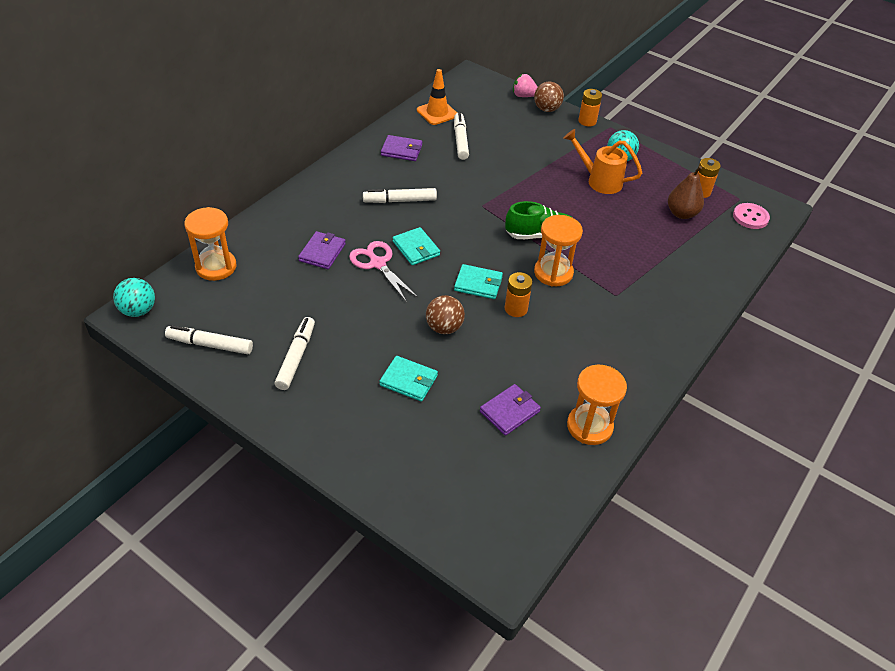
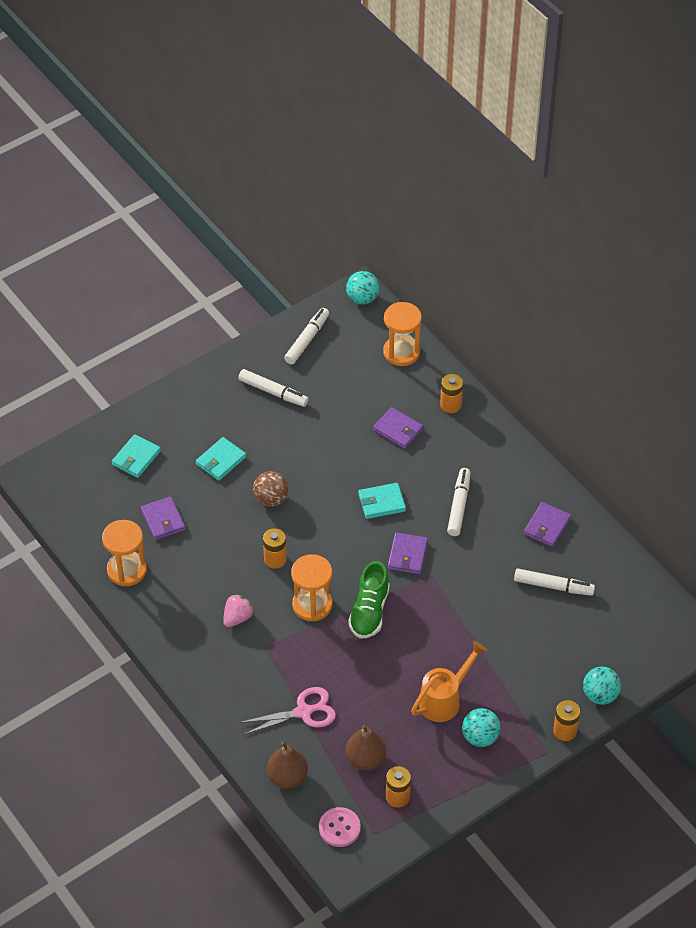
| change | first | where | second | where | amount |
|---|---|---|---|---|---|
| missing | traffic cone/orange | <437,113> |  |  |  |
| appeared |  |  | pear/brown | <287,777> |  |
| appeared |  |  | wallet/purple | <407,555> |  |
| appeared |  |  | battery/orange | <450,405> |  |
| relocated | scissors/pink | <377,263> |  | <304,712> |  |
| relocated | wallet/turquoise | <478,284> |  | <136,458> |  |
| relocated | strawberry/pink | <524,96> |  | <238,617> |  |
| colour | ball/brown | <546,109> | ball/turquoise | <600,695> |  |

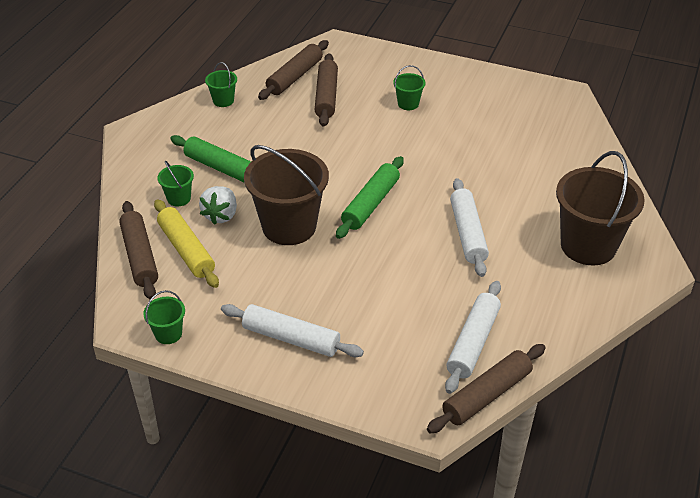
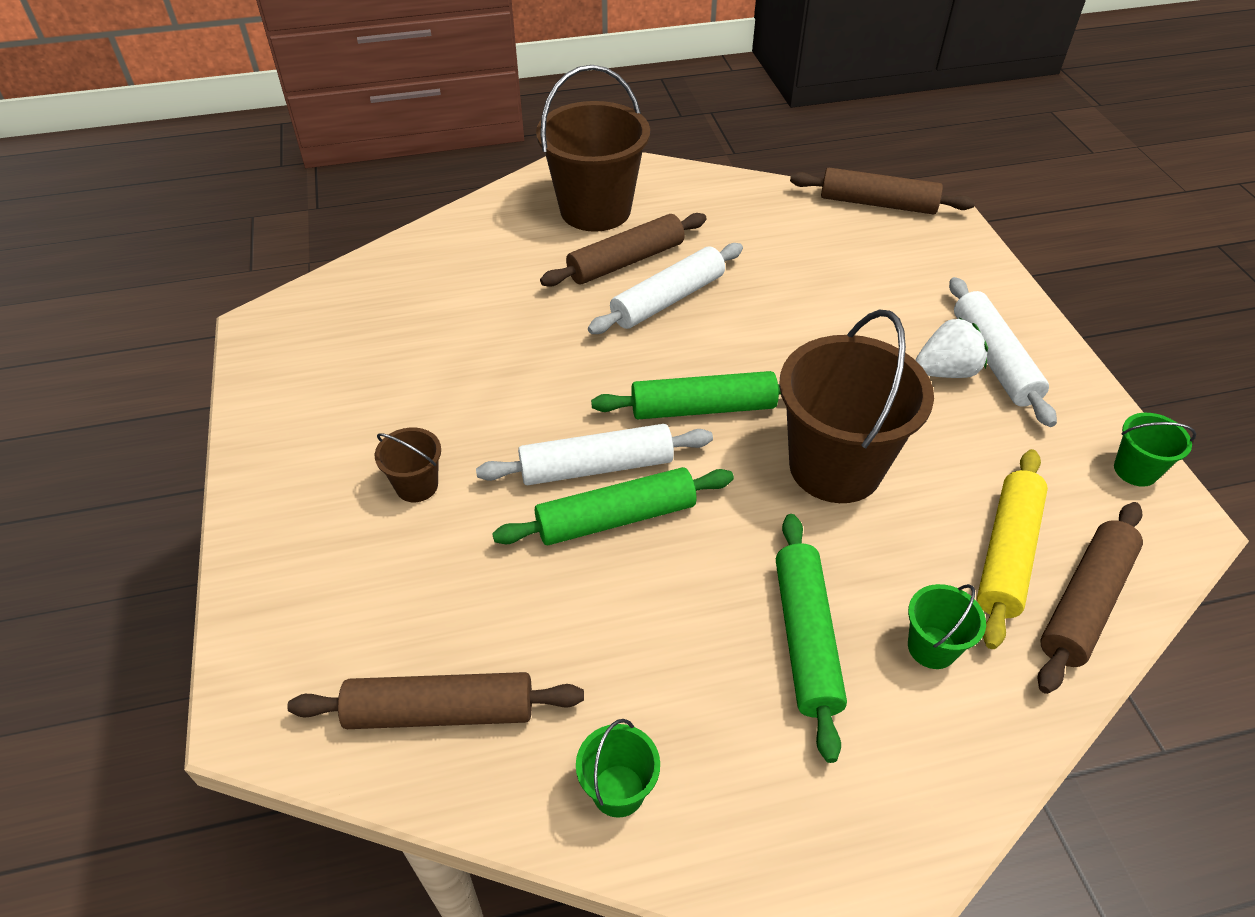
| change | first | where | second | where | amount |
|---|---|---|---|---|---|
| appeared |  |  | rolling pin/green | <616,518> |  |
| relocated | strawberry/white | <221,215> |  | <946,371> |  |
| relocated | rolling pin/brown | <326,96> |  | <626,261> |  |
| relocated | rolling pin/white | <473,342> |  | <596,467> |  |
| colour | bucket/green | <408,104> | bucket/brown | <417,486> |  |

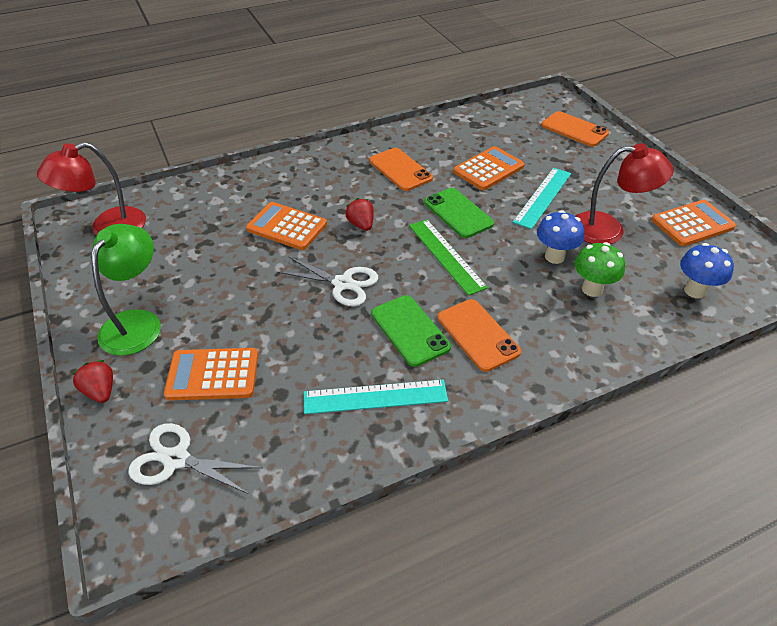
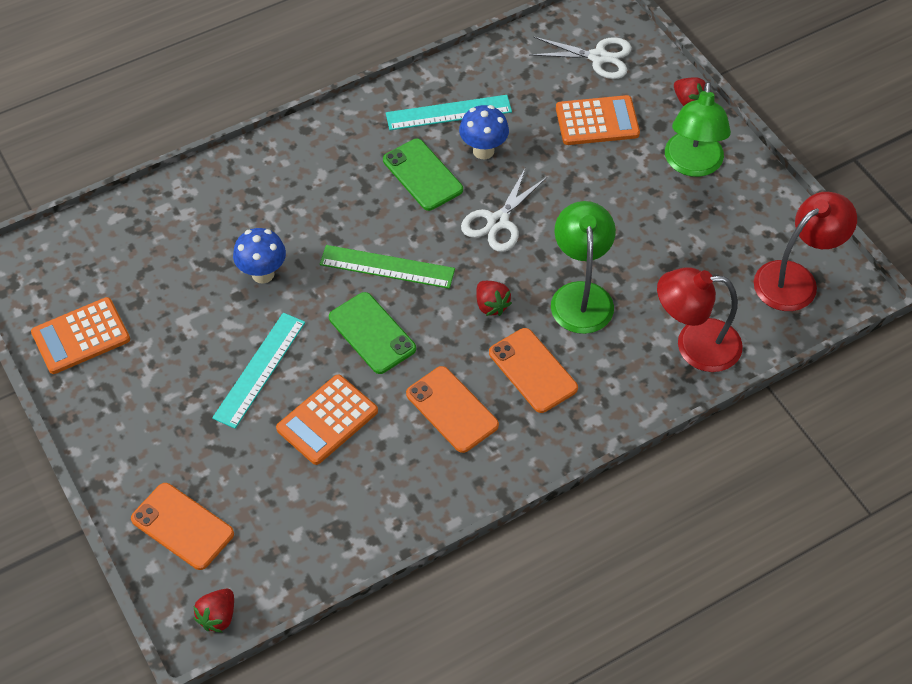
| change | first | where | second | where | amount |
|---|---|---|---|---|---|
| missing | mushroom/green | <592,289> |  |  |  |
| appeared |  |  | strawberry/red | <218,616> |  |
| relocated | phone/orange | <478,335> |  | <532,370> |  |
| relocated | lamp/red | <608,229> |  | <694,345> |  |
| relocated | mushroom/blue | <695,291> |  | <483,151> |  |
| exchanged | calculator/orange | <287,227> | lamp/green | <581,296> |  |
| spun | scissors/white | <343,284> |  | <497,222> | 75 degrees counterclockwise |
| spun | ruler/green | <446,255> |  | <387,267> | 45 degrees counterclockwise |

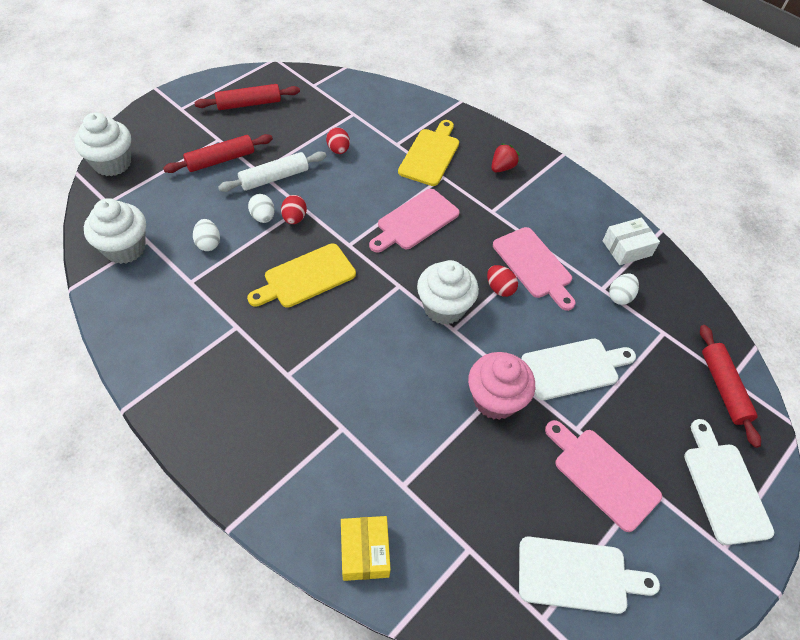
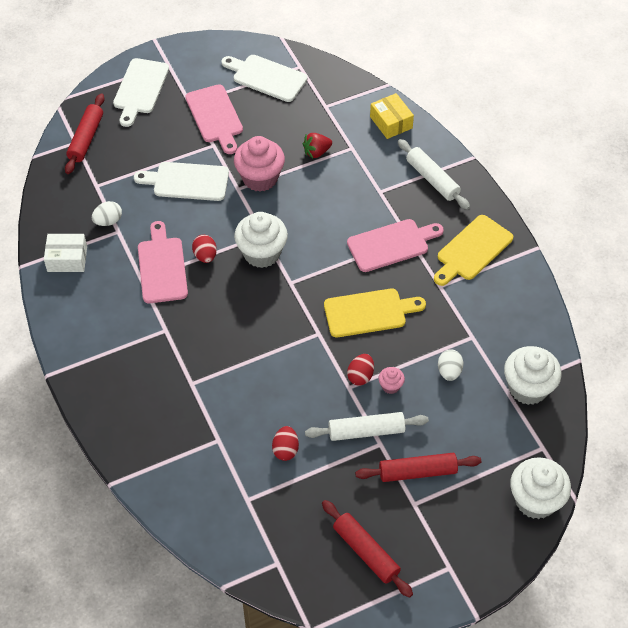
| change | first | where | second | where | amount |
|---|---|---|---|---|---|
| appeared |  |  | rolling pin/white | <432,179> |  |
| relocated | cutting board/pink | <415,221> |  | <391,244> |  |
| relocated | cutting board/yellow | <430,155> |  | <472,250> |  |
| relocated | strawberry/red | <502,167> |  | <316,152> |  |
| exchanged | egg/white | <263,217> | cupcake/pink | <390,386> |  |
| spun | rolling pin/red | <249,104> |  | <366,552> | 45 degrees clockwise |
| spun | box/yellow | <364,552> |  | <391,122> | 45 degrees counterclockwise |

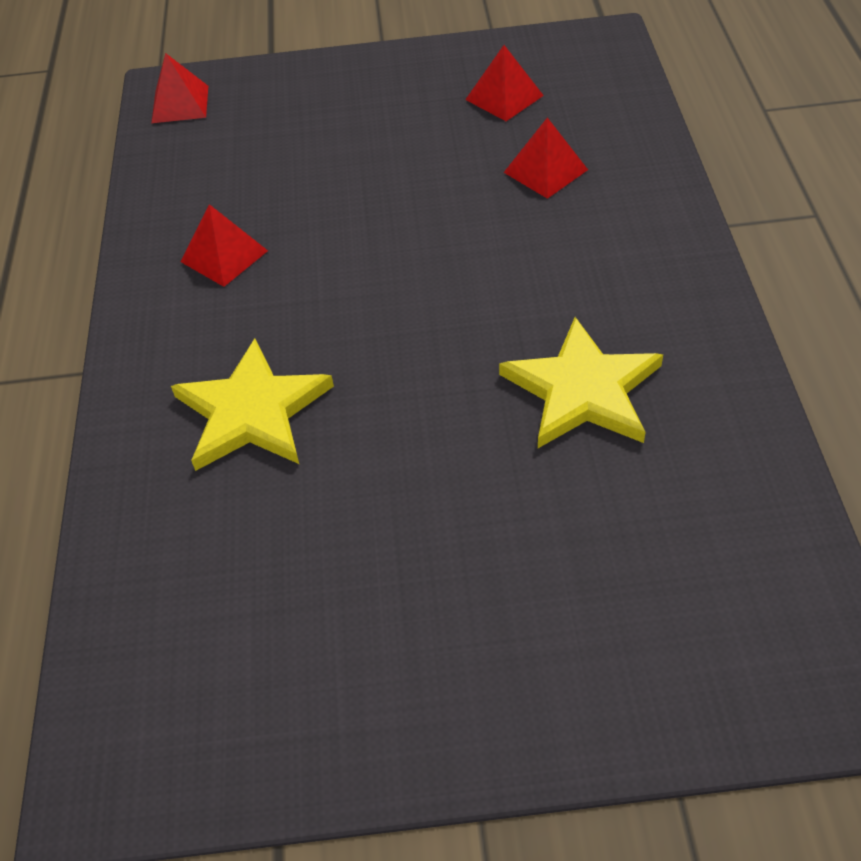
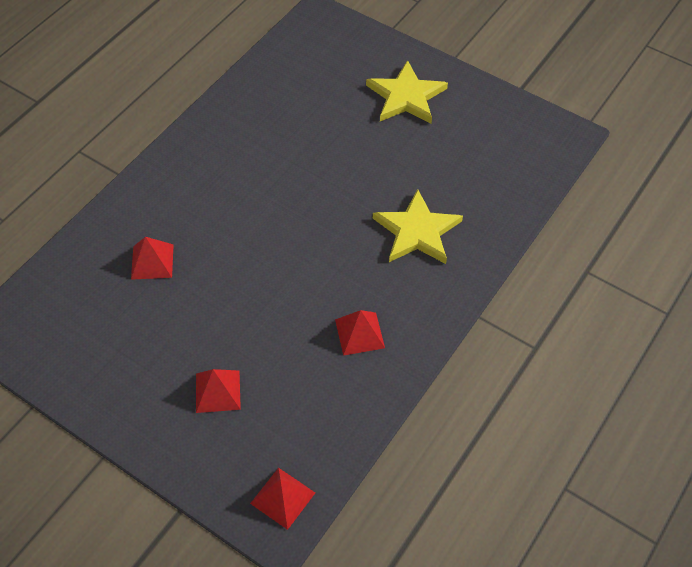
| change | first | where | second | where | amount |
|---|---|---|---|---|---|
| relocated | pyramid/red | <504,97> |  | <218,391> |  |
| relocated | star/yellow | <582,390> |  | <406,96> |  |

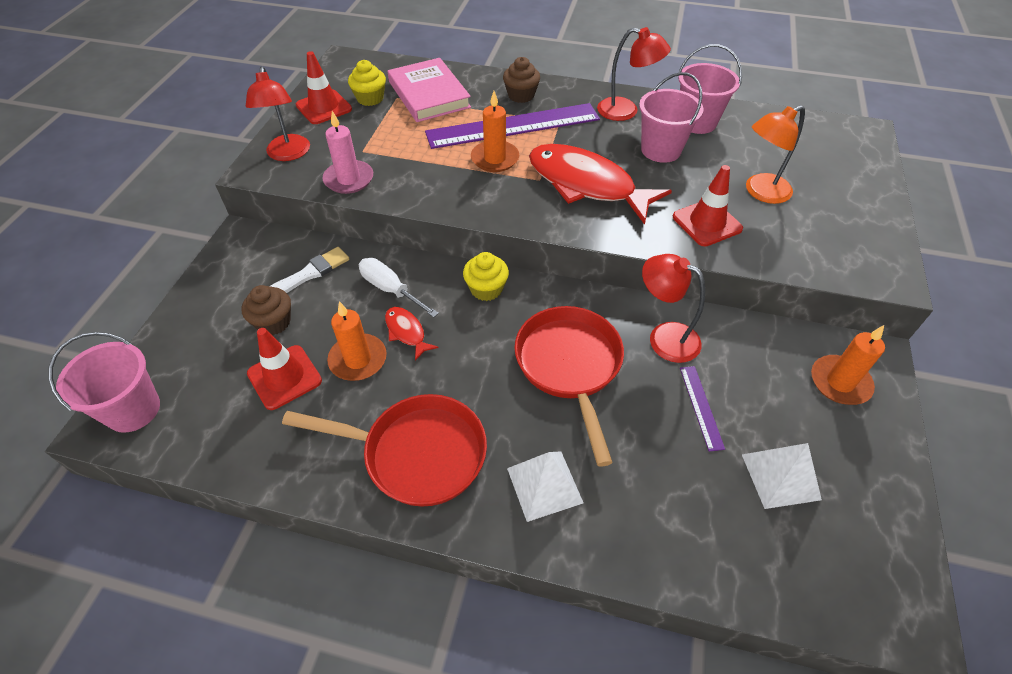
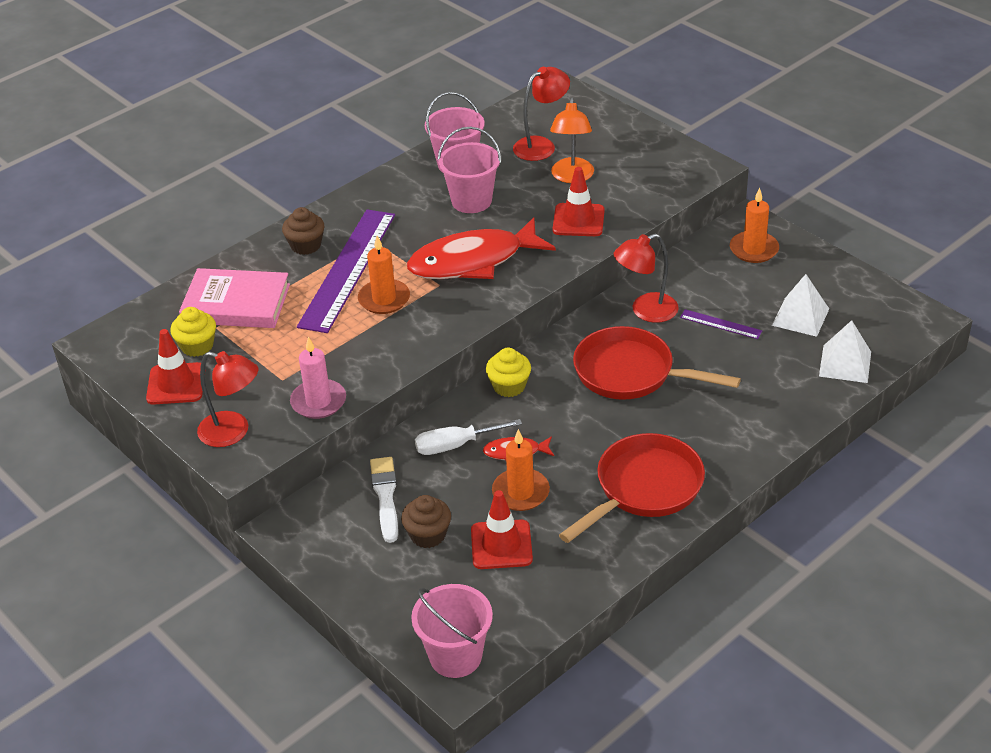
| change | first | where | second | where | amount |
|---|---|---|---|---|---|
| relocated | pyramid/white | <544,485> |  | <845,363> |  |
| relocated | lamp/red | <626,111> |  | <541,145> |  |

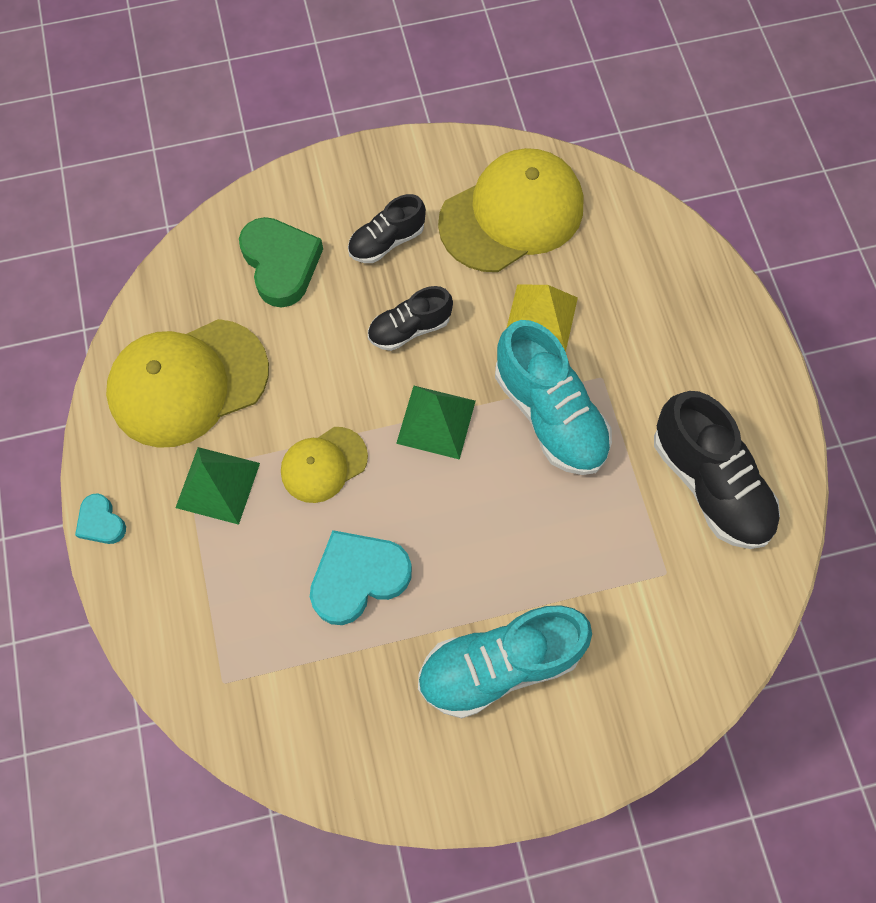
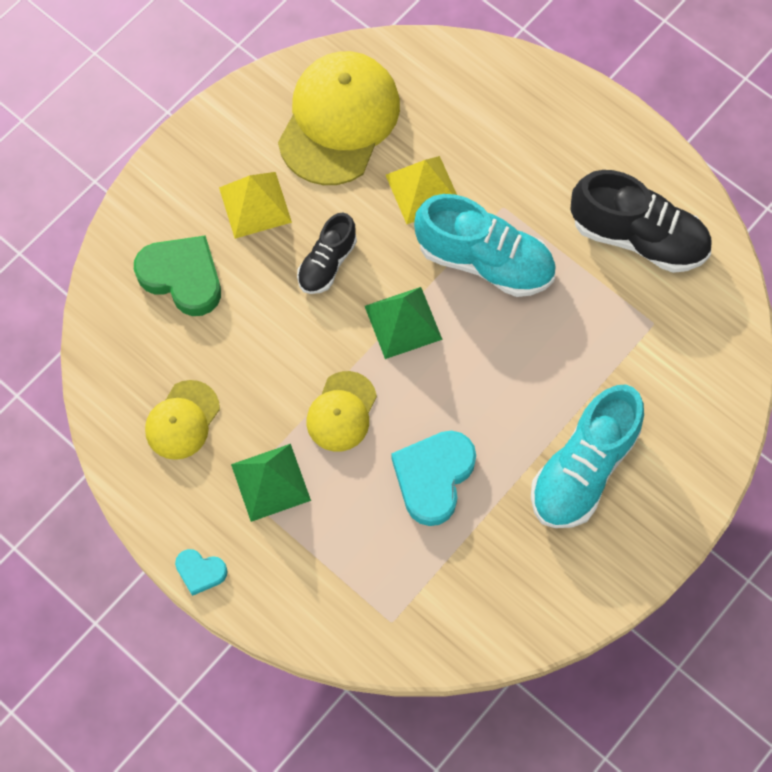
| change | first | where | second | where | amount |
|---|---|---|---|---|---|
| exchanged | shoe/black | <386,241> | pyramid/yellow | <255,204> |  |
| size | cap/yellow | <188,383> |  | <182,420> | x0.54 |

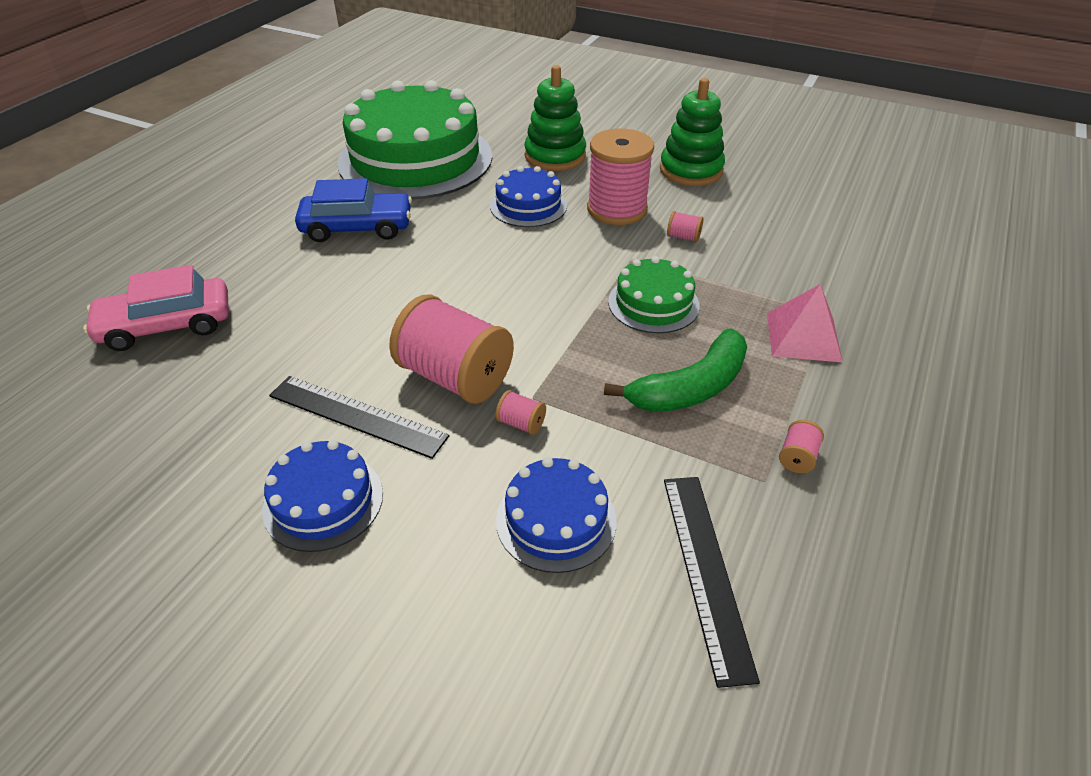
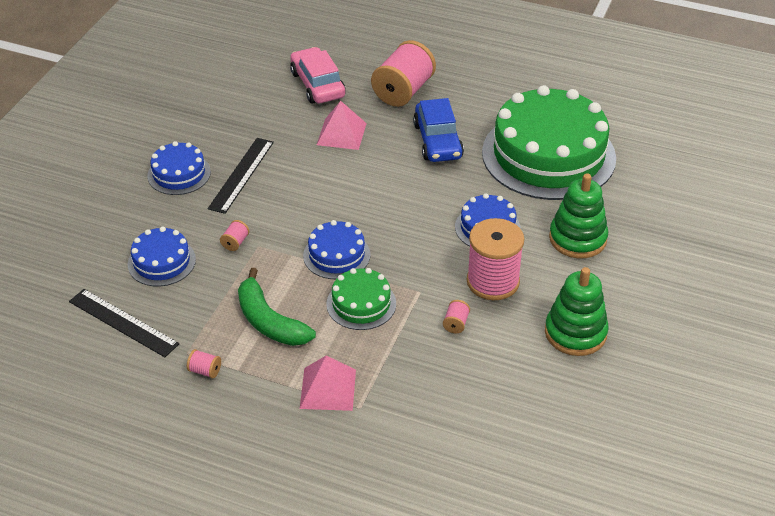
| change | first | where | second | where | amount |
|---|---|---|---|---|---|
| appeared |  |  | cake/blue | <336,255> |  |
| appeared |  |  | pyramid/pink | <341,134> |  |
| relocated | spool/pink | <455,377> |  | <403,91> |  |
| spun | ruler/black | <706,571> |  | <123,322> | 45 degrees clockwise |

